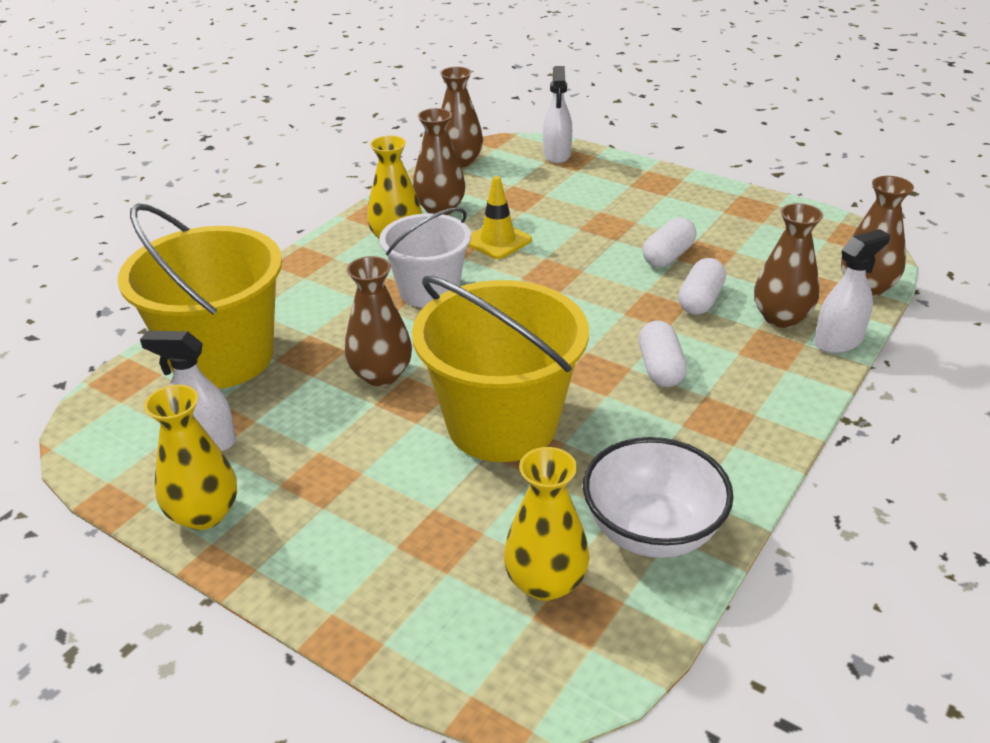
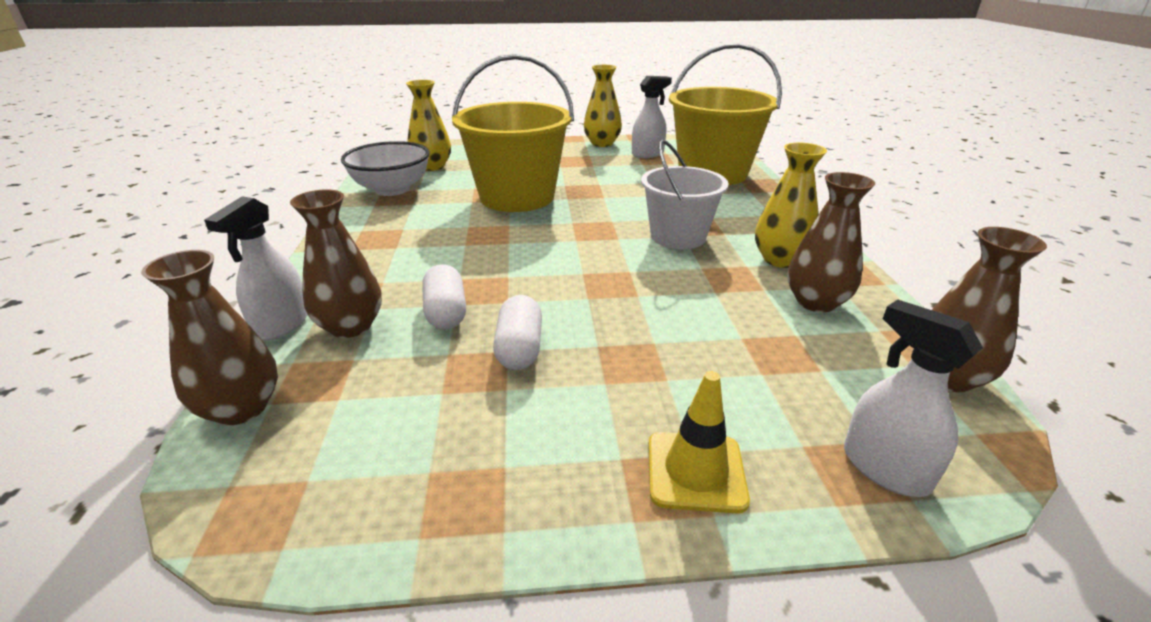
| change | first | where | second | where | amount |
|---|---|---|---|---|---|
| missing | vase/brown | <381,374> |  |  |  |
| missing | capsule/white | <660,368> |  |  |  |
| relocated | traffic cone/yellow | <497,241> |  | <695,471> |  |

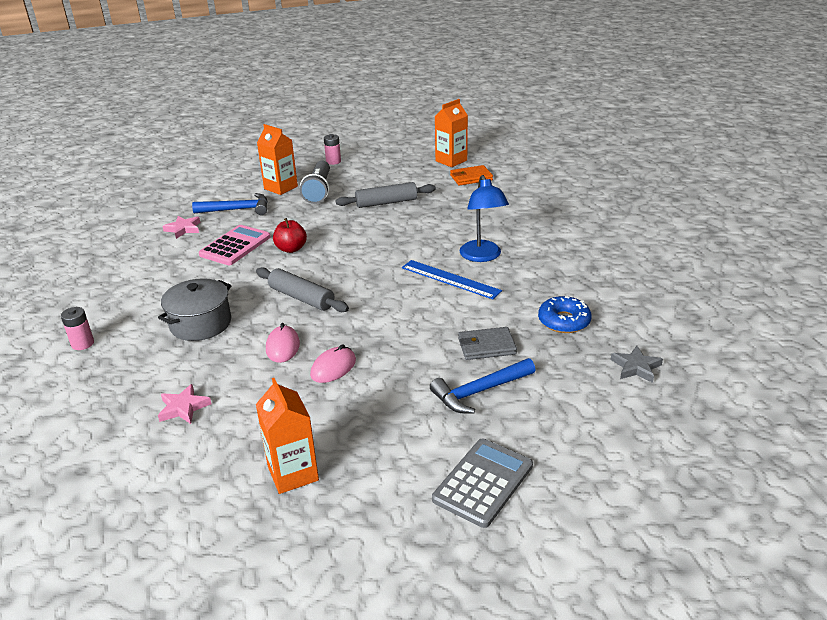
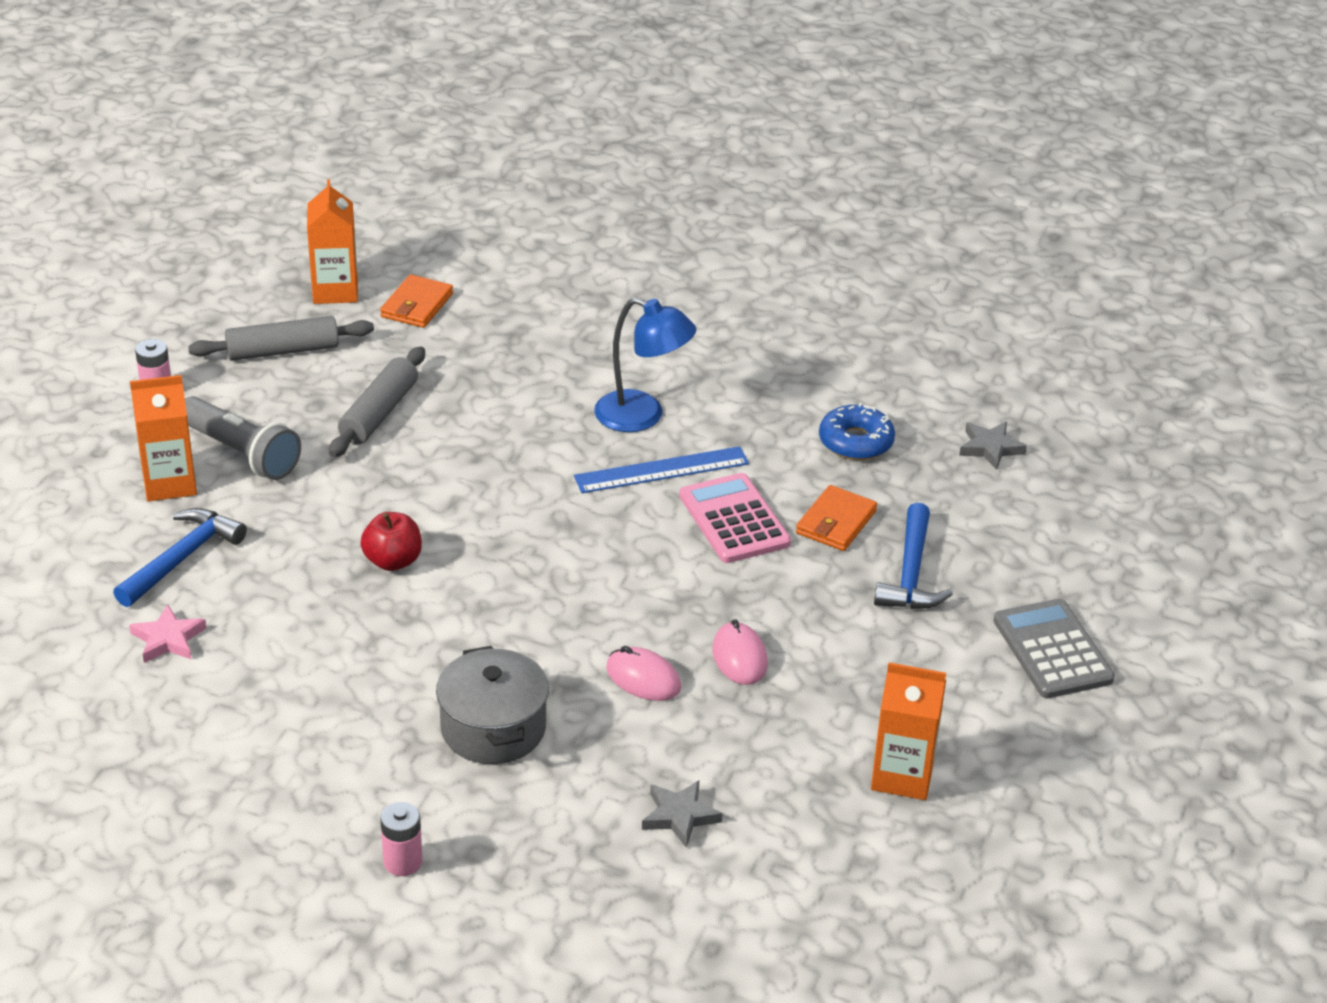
| change | first | where | second | where | amount |
|---|---|---|---|---|---|
| relocated | calculator/pink | <235,246> |  | <734,520> |  |
| relocated | rolling pin/grey | <301,298> |  | <283,351> |  |
| colour | star/pink | <183,408> | star/grey | <679,816> |  |
| colour | wallet/grey | <486,346> | wallet/orange | <836,522> |  |

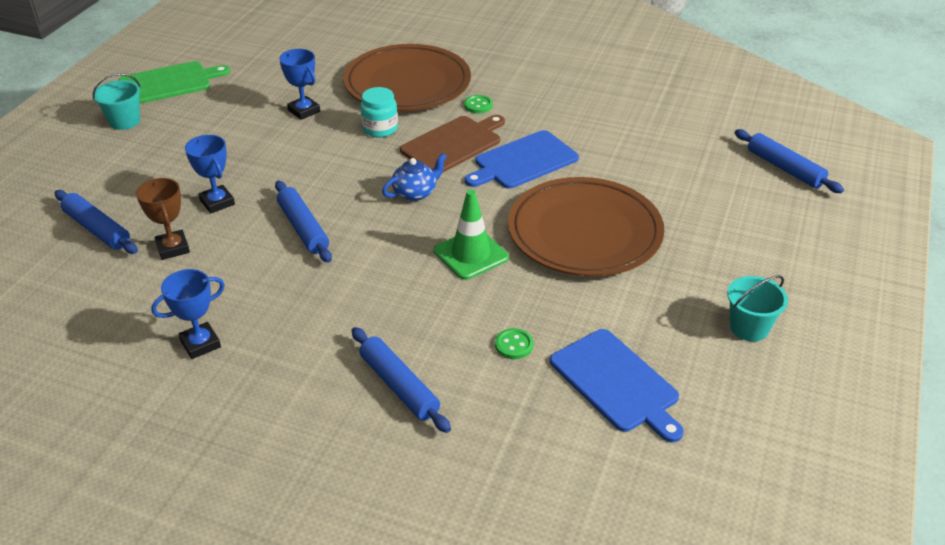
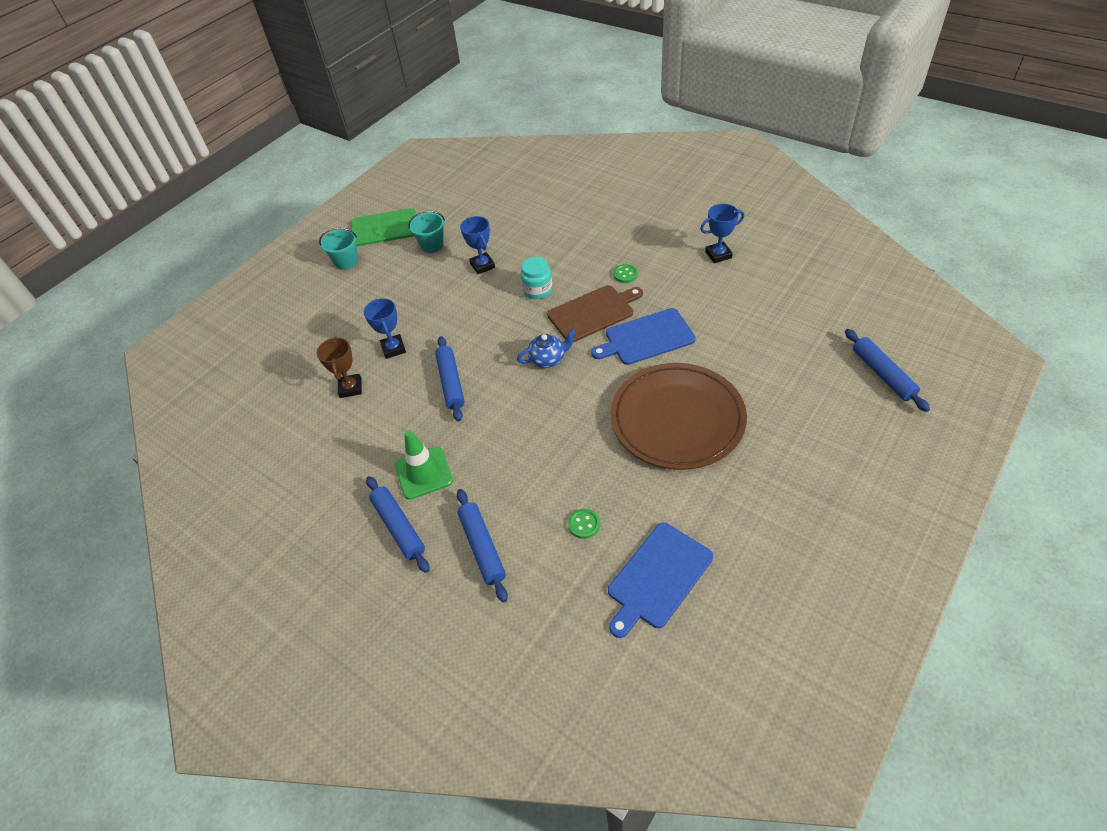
| change | first | where | second | where | amount |
|---|---|---|---|---|---|
| missing | plate/brown | <407,84> |  |  |  |
| relocated | rolling pin/blue | <97,229> |  | <399,527> |  |
| relocated | trophy/blue | <200,344> |  | <718,255> |  |
| relocated | traffic cone/green | <471,254> |  | <424,473> |  |
| relocated | bucket/turquoise | <749,327> |  | <432,245> |  |
| spun | cutting board/blue | <616,383> |  | <658,577> | 60 degrees clockwise |

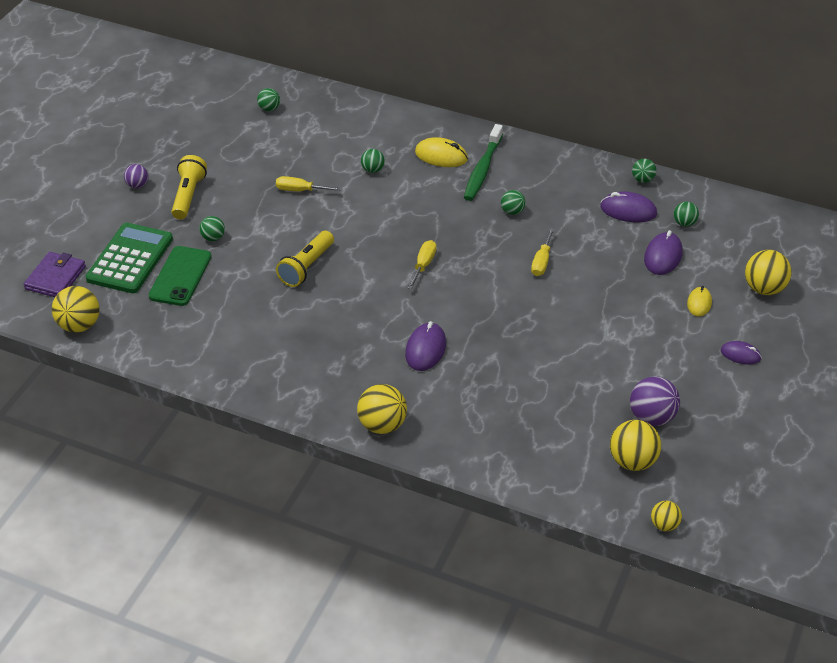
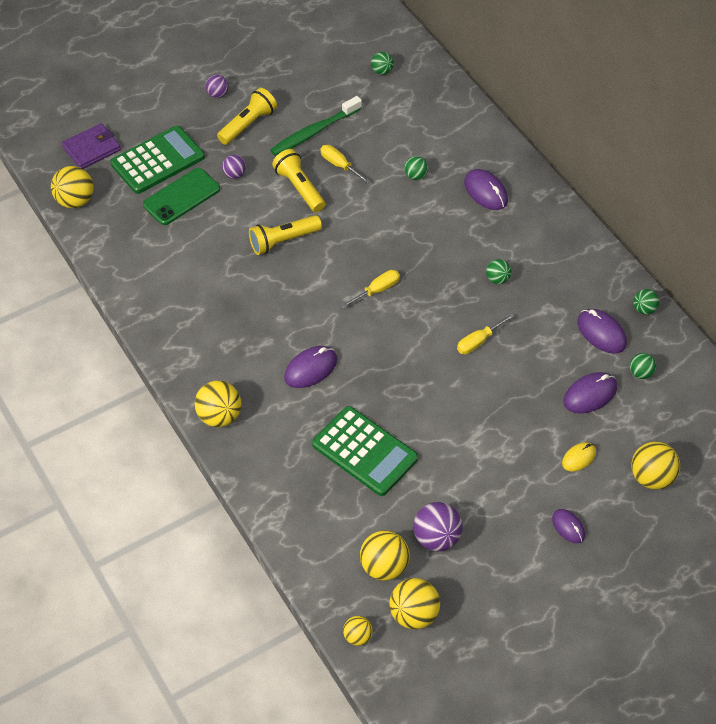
| change | first | where | second | where | amount |
|---|---|---|---|---|---|
| appeared |  |  | flashlight/yellow | <299,188> |  |
| appeared |  |  | calculator/green | <364,451> |  |
| appeared |  |  | ball/yellow | <414,614> |  |
| relocated | toothbrush/green | <482,169> |  | <314,132> |  |
| colour | ball/green | <213,238> | ball/purple | <234,174> |  |
| colour | mouse/yellow | <441,156> | mouse/purple | <485,192> |  |

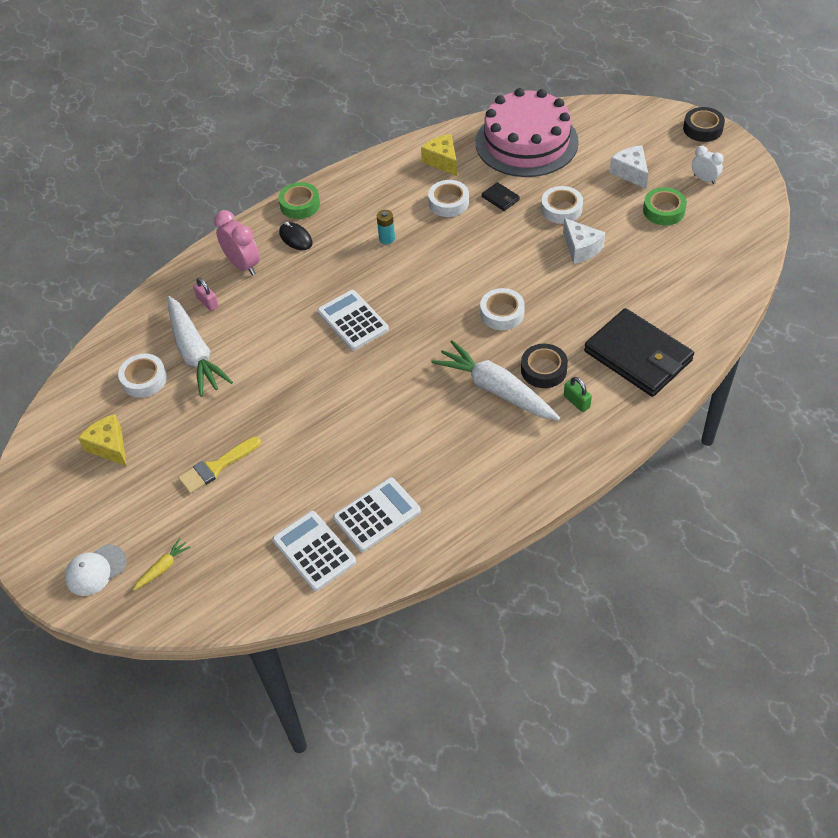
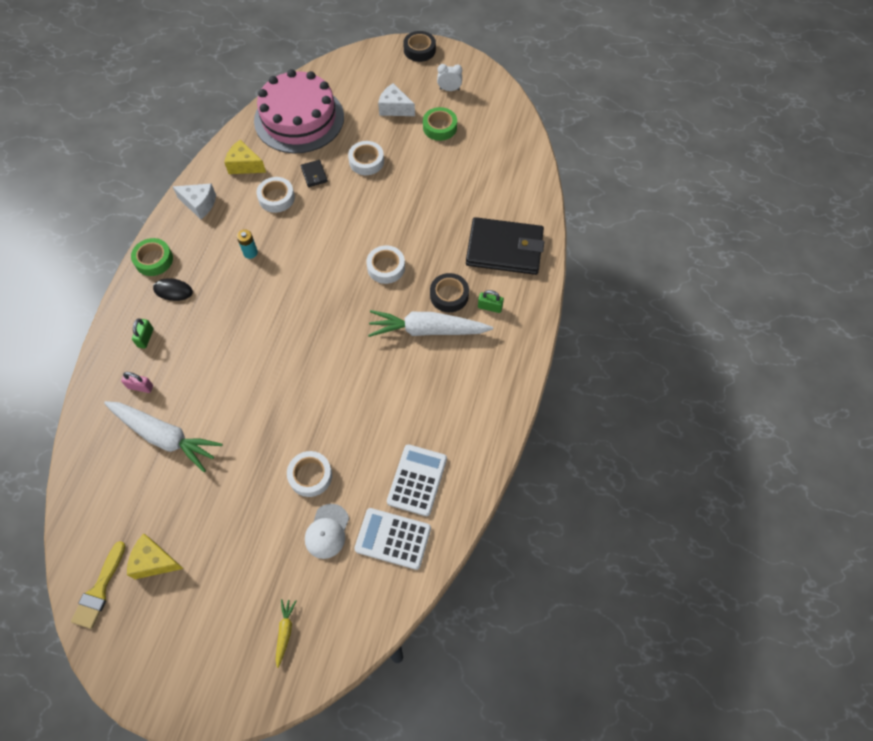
| change | first | where | second | where | amount |
|---|---|---|---|---|---|
| missing | calculator/white | <353,321> |  |  |  |
| relocated | cap/white | <95,570> |  | <327,531> |  |
| relocated | tape/white | <144,379> |  | <310,476> |  |
| relocated | brush/yellow | <216,467> |  | <99,590> |  |
| relocated | cheese/white | <581,248> |  | <199,204> |  |
| exchanged | clock/pink | <243,265> | padlock/green | <145,338> |  |
| spun | wallet/black | <500,198> |  | <314,175> | 60 degrees clockwise |

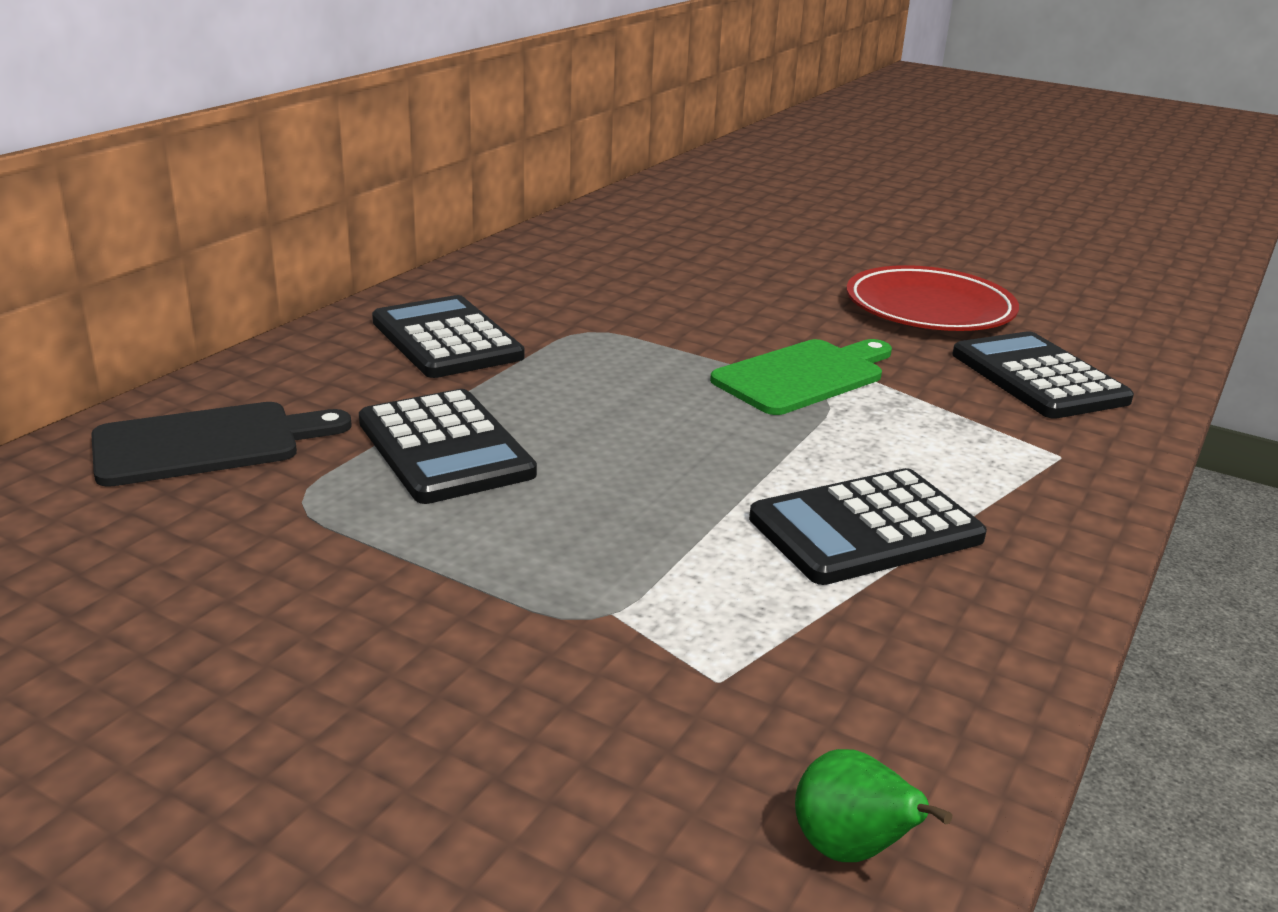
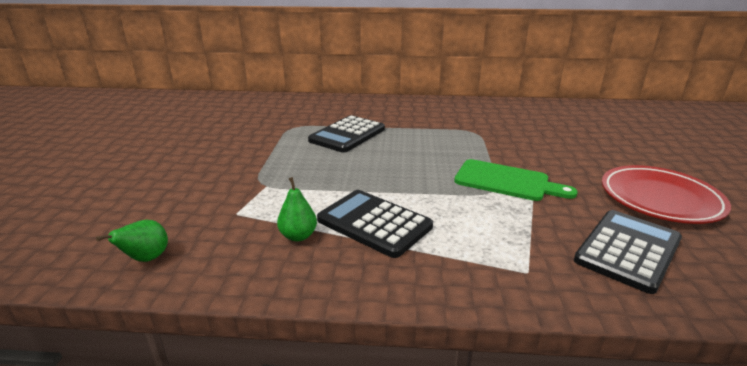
| change | first | where | second | where | amount |
|---|---|---|---|---|---|
| missing | cutting board/black | <208,443> |  |  |  |
| missing | calculator/black | <447,339> |  |  |  |
| appeared |  |  | pear/green | <298,236> |  |

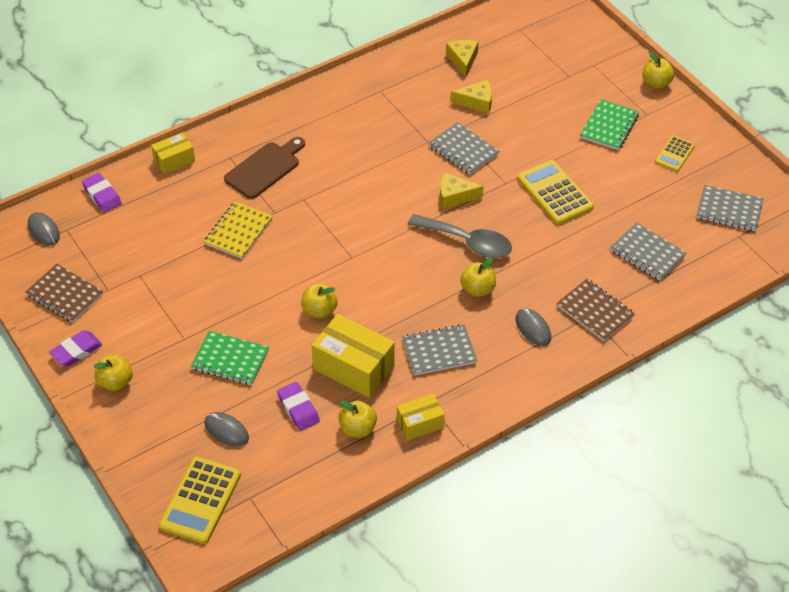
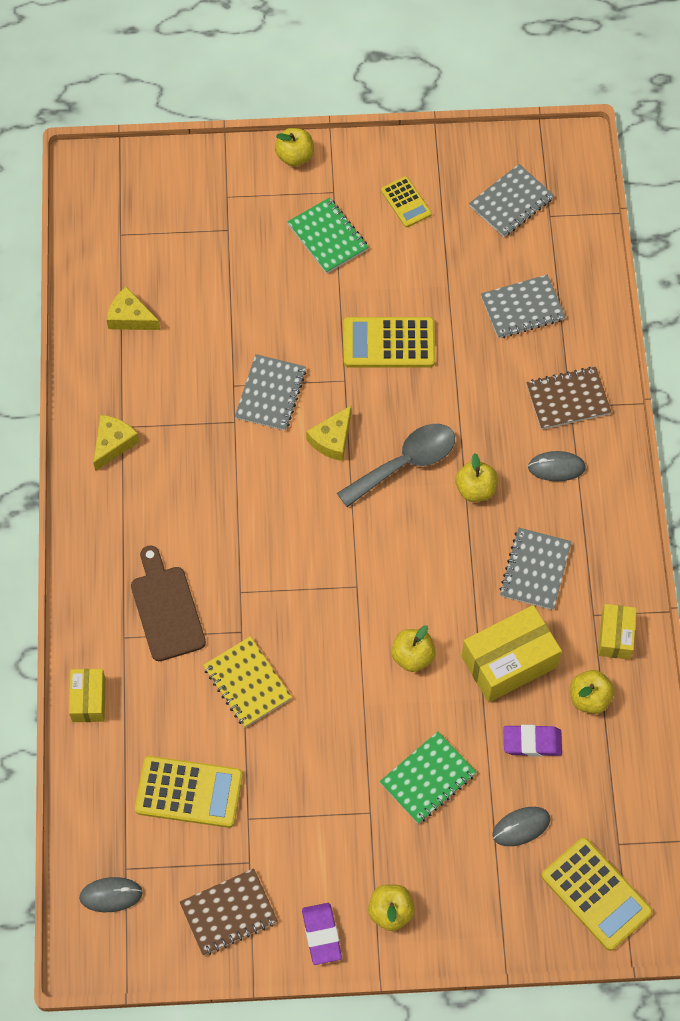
| change | first | where | second | where | amount |
|---|---|---|---|---|---|
| missing | eraser/purple | <102,195> |  |  |  |
| appeared |  |  | calculator/yellow | <189,792> |  |
| relocated | cheese/yellow | <476,102> |  | <113,443> |  |
| spun | notebook/grey | <463,150> |  | <270,394> | 60 degrees counterclockwise |

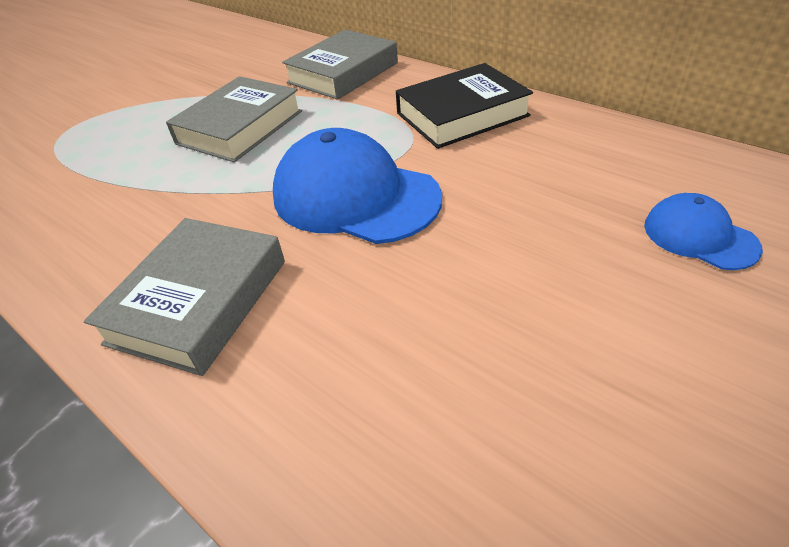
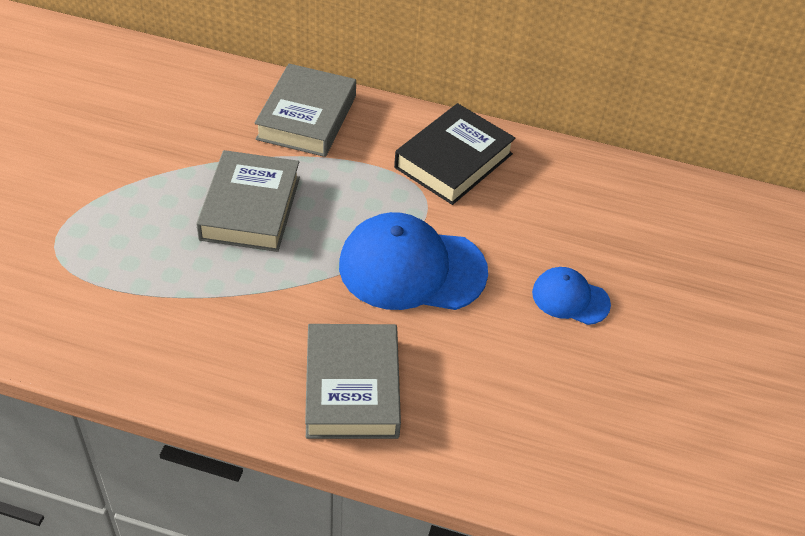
| change | first | where | second | where | amount |
|---|---|---|---|---|---|
| relocated | cap/blue | <699,236> |  | <570,298> |  |

